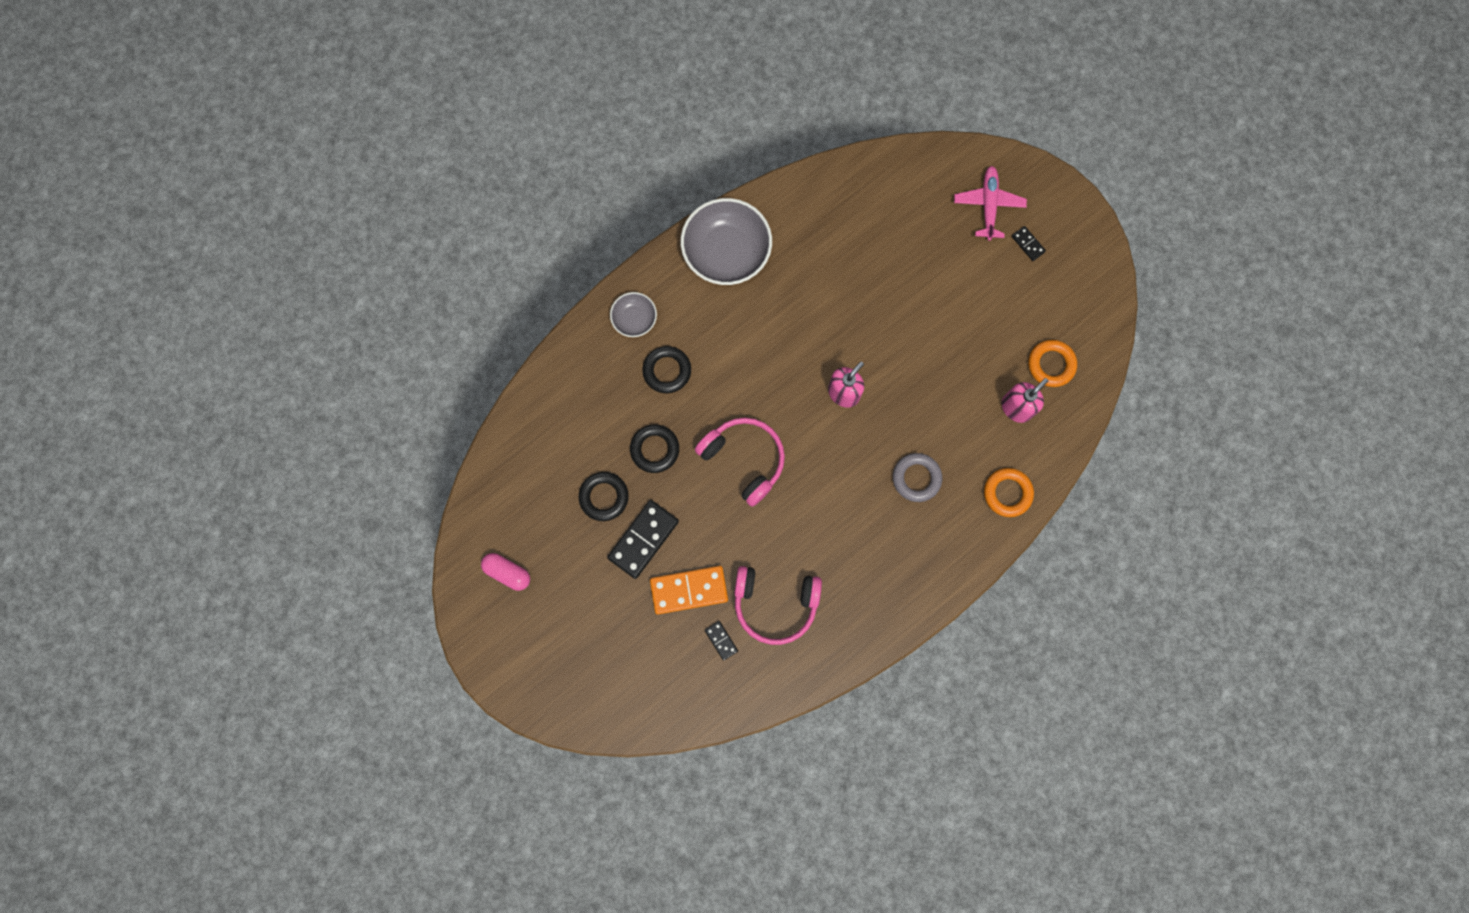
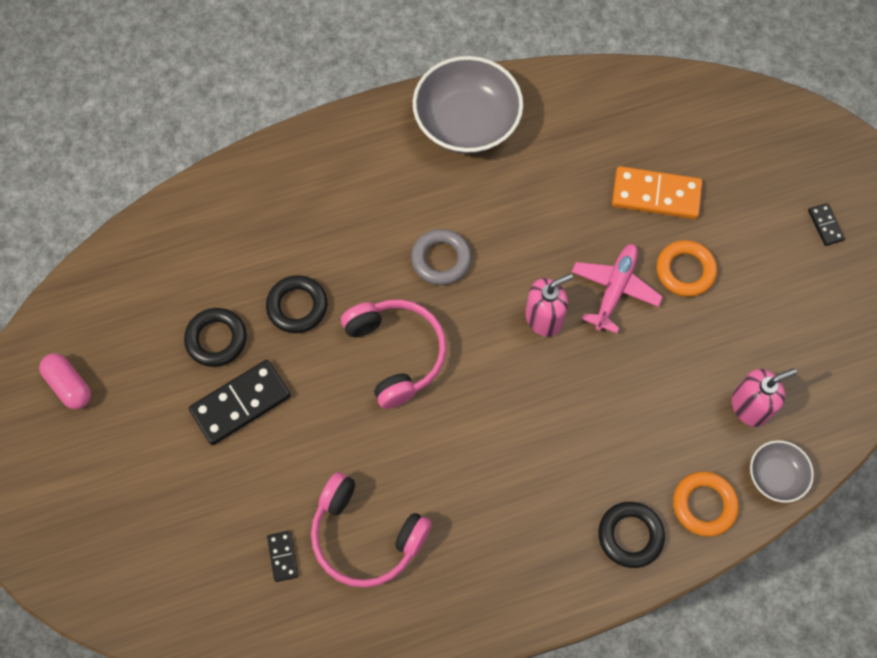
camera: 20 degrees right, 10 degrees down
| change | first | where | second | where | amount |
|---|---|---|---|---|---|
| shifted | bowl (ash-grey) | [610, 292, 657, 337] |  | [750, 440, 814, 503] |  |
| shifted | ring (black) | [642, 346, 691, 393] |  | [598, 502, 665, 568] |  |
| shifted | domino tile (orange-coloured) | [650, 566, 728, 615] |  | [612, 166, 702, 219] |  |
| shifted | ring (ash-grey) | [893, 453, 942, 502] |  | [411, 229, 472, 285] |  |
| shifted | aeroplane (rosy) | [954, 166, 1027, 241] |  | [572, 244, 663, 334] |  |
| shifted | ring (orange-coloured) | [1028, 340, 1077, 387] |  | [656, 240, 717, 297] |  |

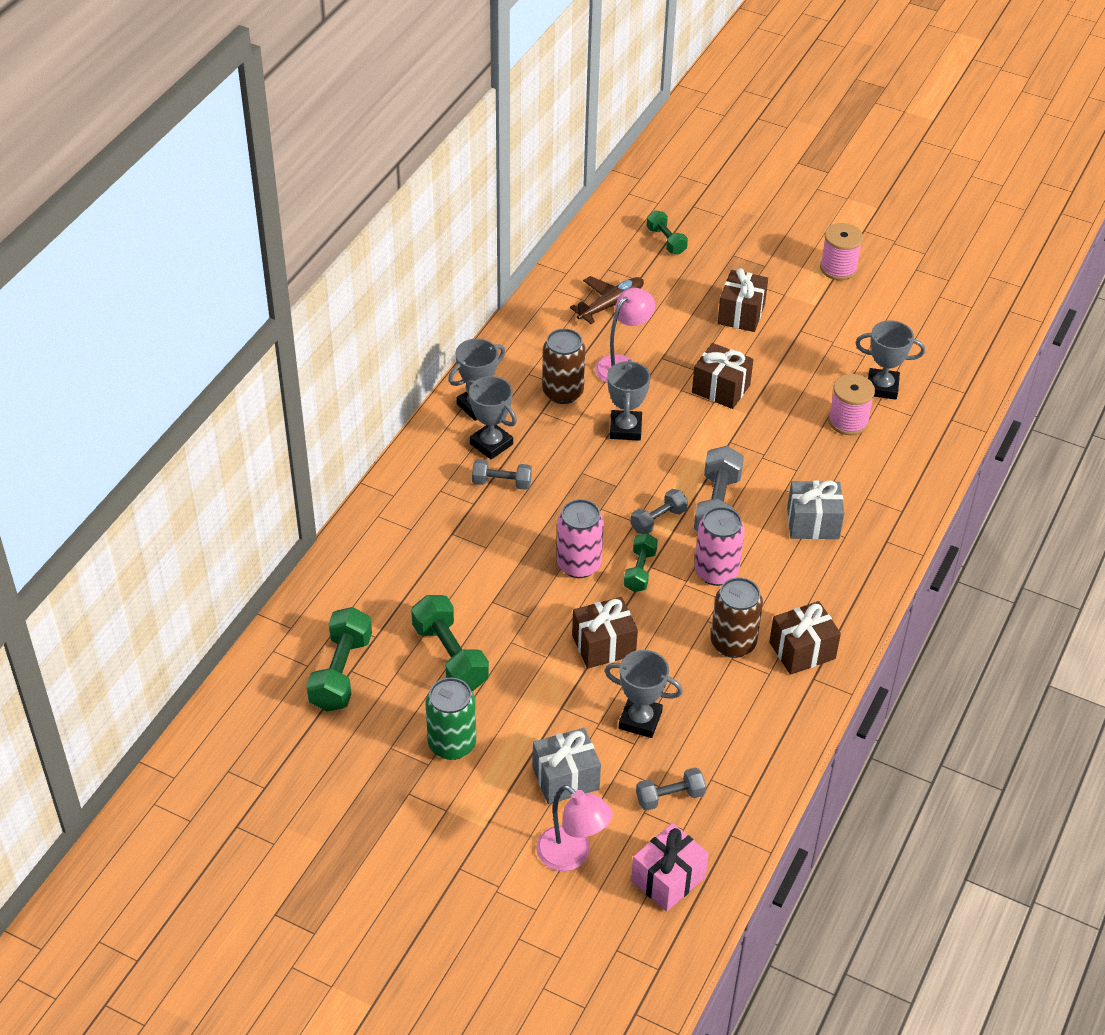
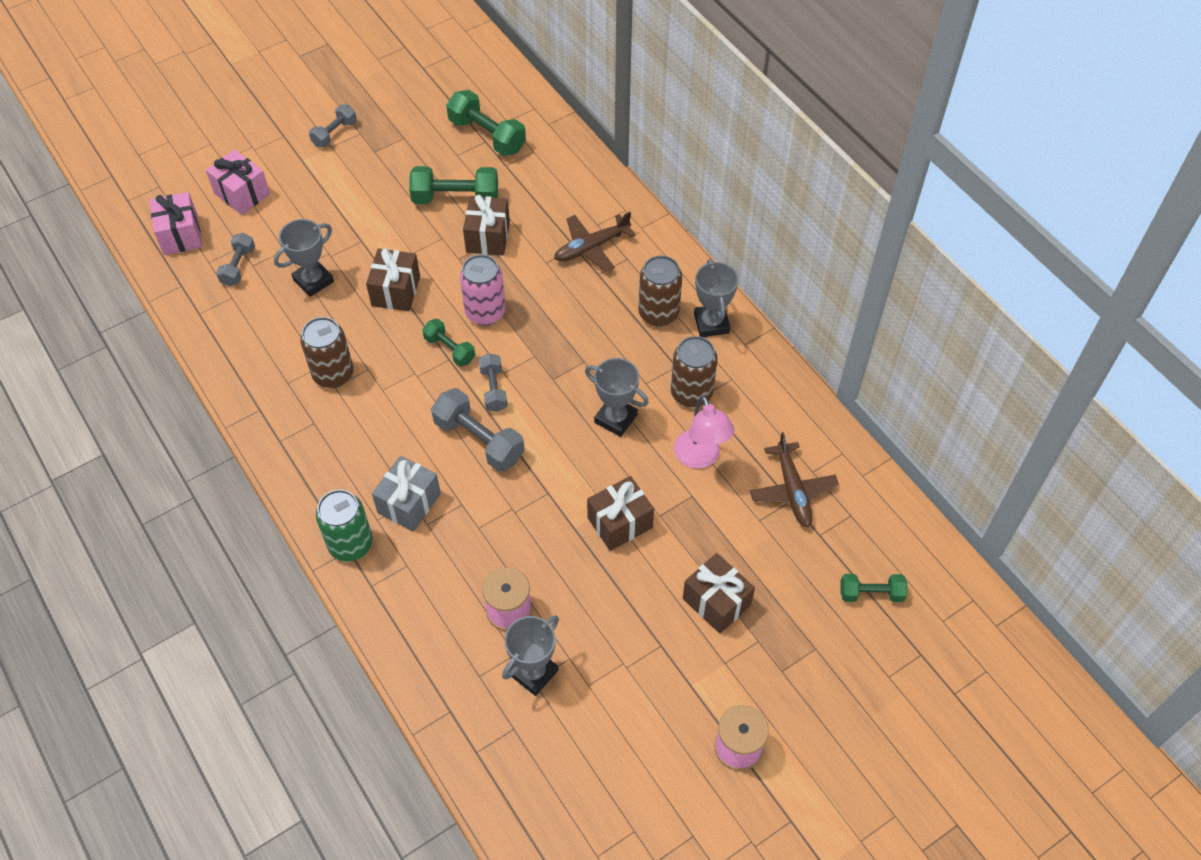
camera: 120 degrees right, 10 degrees up
| change | first | where | second | where | amount |
|---|---|---|---|---|---|
| shifted | soda can (leaf-green) | [426, 678, 476, 760] |  | [316, 490, 373, 561] |  |
| swapped | award cup (ash-grey) | [466, 376, 517, 460] | soda can (brown) | [638, 255, 682, 327] |  |
| shifted | free weight (ash-grey) | [472, 459, 532, 490] |  | [309, 105, 357, 147] |  |
| gone | present (ash-grey) | [532, 728, 601, 804] |  |  |  |
| swapped | lamp (rosy) | [536, 785, 612, 871] | present (rosy) | [206, 149, 270, 215] |  |
| gone | soda can (rosy) | [694, 507, 745, 586] |  |  |  |
| shifted | present (brown) | [769, 601, 841, 675] |  | [463, 195, 510, 255] |  |
| new |  |  | aeroplane (brown) | [554, 212, 636, 272] |  |

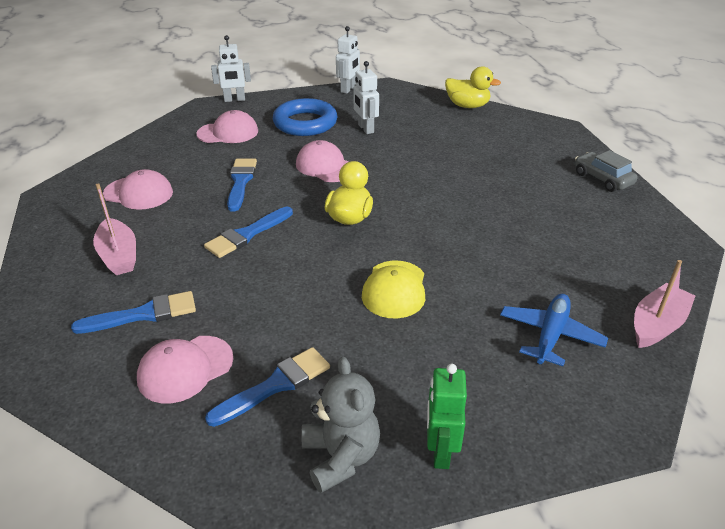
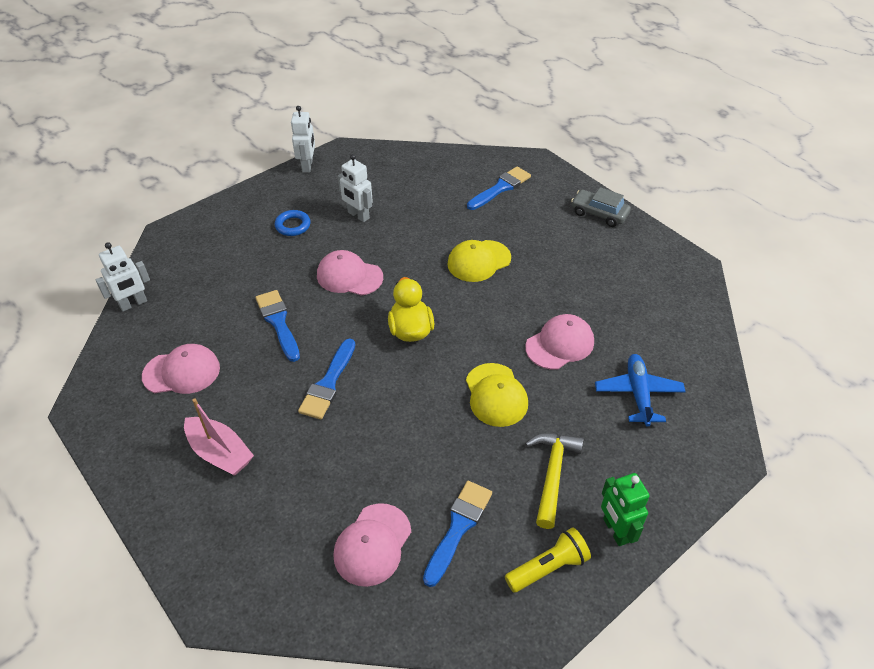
camera: 25 degrees left, 10 degrees up
| change | first | where | second | where | amount |
|---|---|---|---|---|---|
| shifted | paintbrush (cobalt) | [71, 291, 196, 334] |  | [467, 167, 531, 210] |  |
| shifted | cap (rosy) | [196, 110, 258, 143] |  | [525, 314, 594, 370] |  |
| shifted | robot (snow-white) | [211, 35, 251, 102] |  | [96, 242, 150, 312] |  |
| scaled | ring (cobalt) | [273, 98, 338, 136] |  | [275, 210, 311, 236] | x0.51 |
| swapped | teddy bear (ash-grey) | [301, 357, 380, 493] | pocket torch (yellow) | [505, 527, 591, 593] |  |
| gone | duck (yellow) | [445, 66, 501, 108] |  |  |  |
| gone | sailboat (rosy) | [634, 260, 695, 348] |  |  |  |
| new |  |  | cap (yellow) | [447, 240, 511, 282] |  |
| new |  |  | hammer (yellow) | [525, 433, 584, 529] |  |

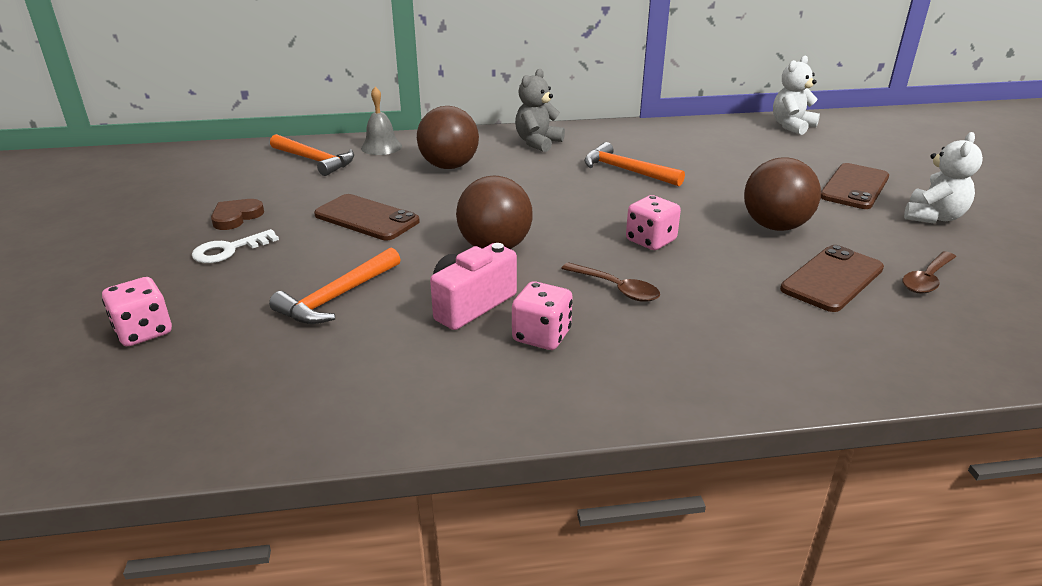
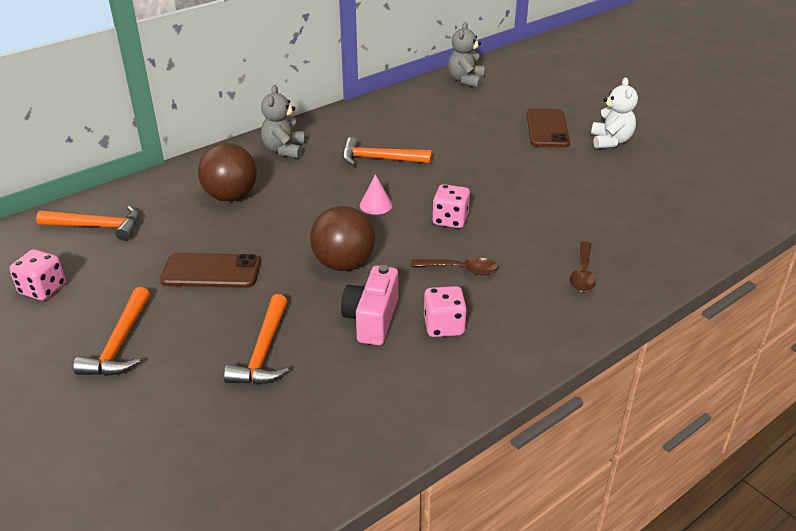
camera: 30 degrees left, 5 degrees up
| change | first | where | second | where | amount |
|---|---|---|---|---|---|
| shifted | game die (rosy) | [102, 277, 172, 346] |  | [9, 249, 66, 300] |  |
| swapped | latchkey (snow-white) | [192, 229, 279, 263] | hammer (orange-coloured) | [73, 287, 150, 376] |  |
| gone | heart shape (brown) | [211, 199, 264, 230] |  |  |  |
| gone | school bell (ash-grey) | [361, 87, 402, 155] |  |  |  |
| gone | sphere (brown) | [744, 157, 821, 231] |  |  |  |
| repainted | teddy bear (snow-white) | [773, 56, 820, 135] | teddy bear (ash-grey) | [448, 22, 485, 88] |  |
| gone | smartphone (brown) | [780, 245, 884, 312] |  |  |  |
| shifted | tablespoon (brown) | [903, 251, 956, 294] |  | [569, 241, 596, 292] |  |
| new |  |  | cone (rosy) | [360, 174, 392, 215] |  |

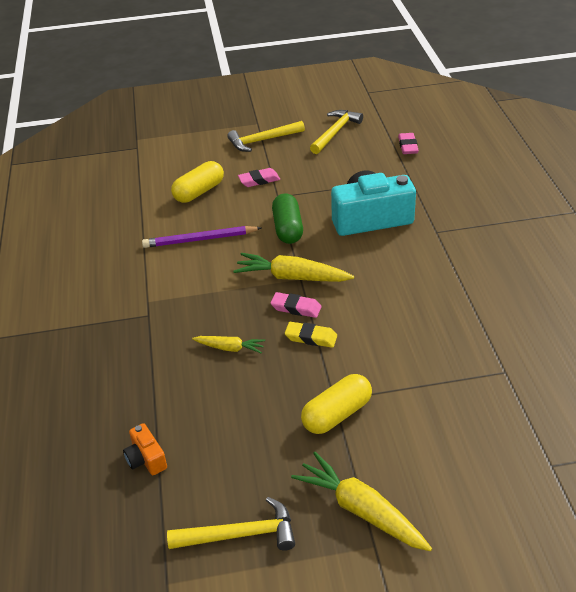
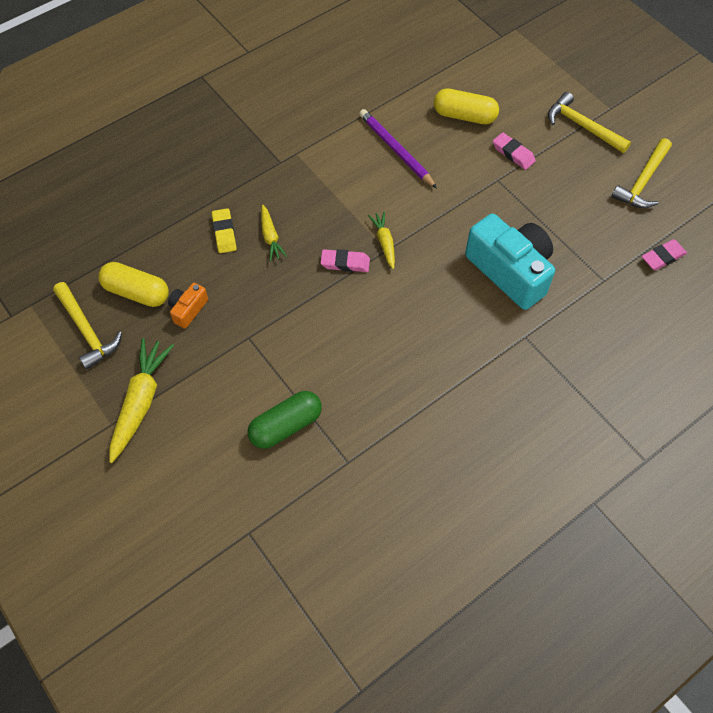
camera: 60 degrees right, 20 degrees up
| change | first | where | second | where | amount |
|---|---|---|---|---|---|
| shifted | camera (orange-coloured) | [123, 423, 167, 475] |  | [168, 283, 208, 329] |  |
| scaled | toy carrot (yellow) | [233, 253, 354, 282] |  | [368, 212, 395, 269] | x0.57 |
| rotated | gum eraser (rosy) | [271, 292, 321, 318] |  | [321, 249, 370, 272] | 75 degrees counterclockwise |
| shifted | pill shape (leaf-green) | [272, 193, 303, 244] |  | [247, 391, 322, 449] |  |
| shifted | gum eraser (yellow) | [285, 322, 337, 348] |  | [212, 208, 237, 253] |  |
| shifted | pill shape (yellow) | [301, 374, 372, 434] |  | [98, 262, 169, 307] |  |
| rotated | hammer (yellow) | [310, 110, 363, 154] |  | [611, 138, 672, 208] | 120 degrees clockwise |

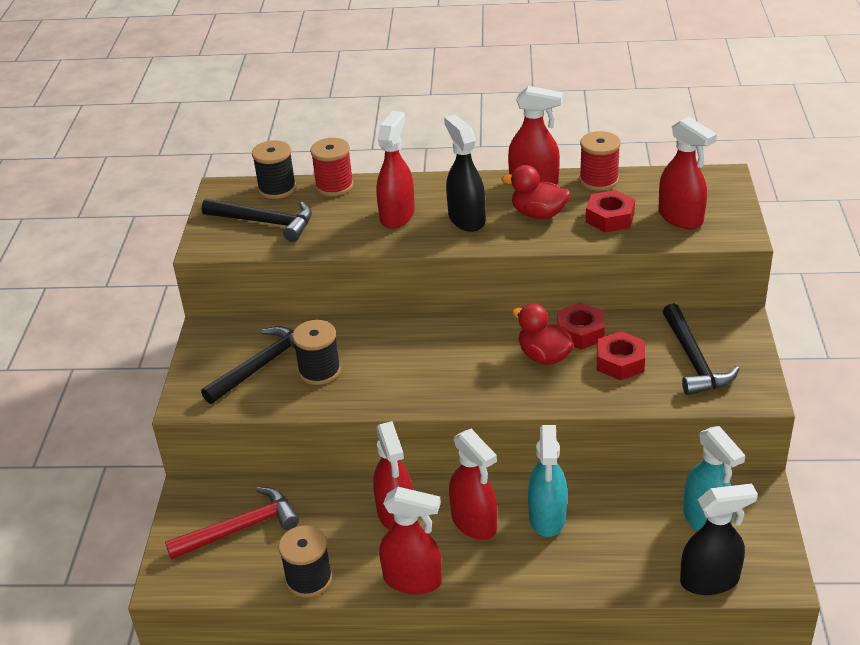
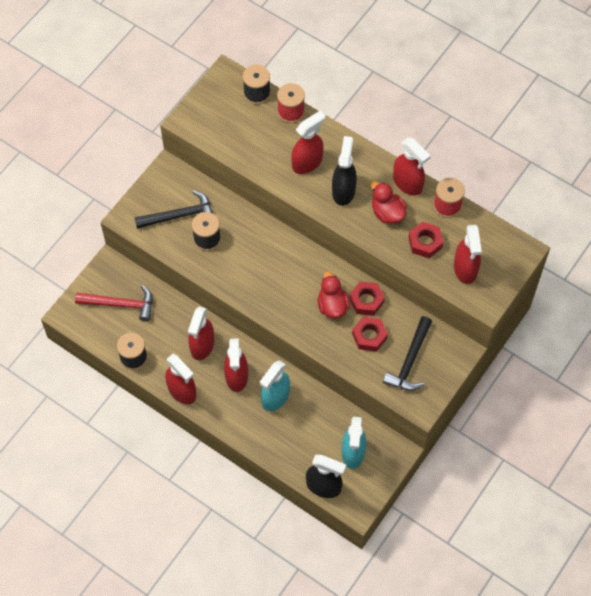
camera: 30 degrees right, 25 degrees up
| change | first | where | second | where | amount |
|---|---|---|---|---|---|
| gone | hammer (black) | [202, 199, 312, 242] |  |  |  |

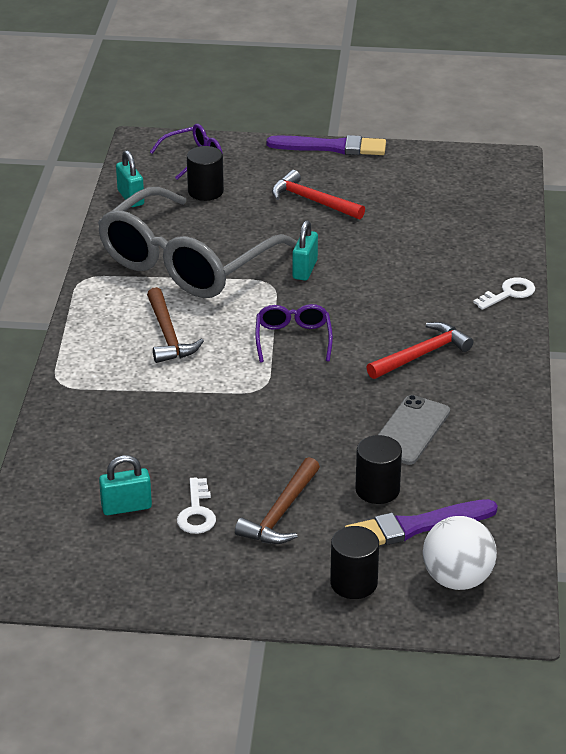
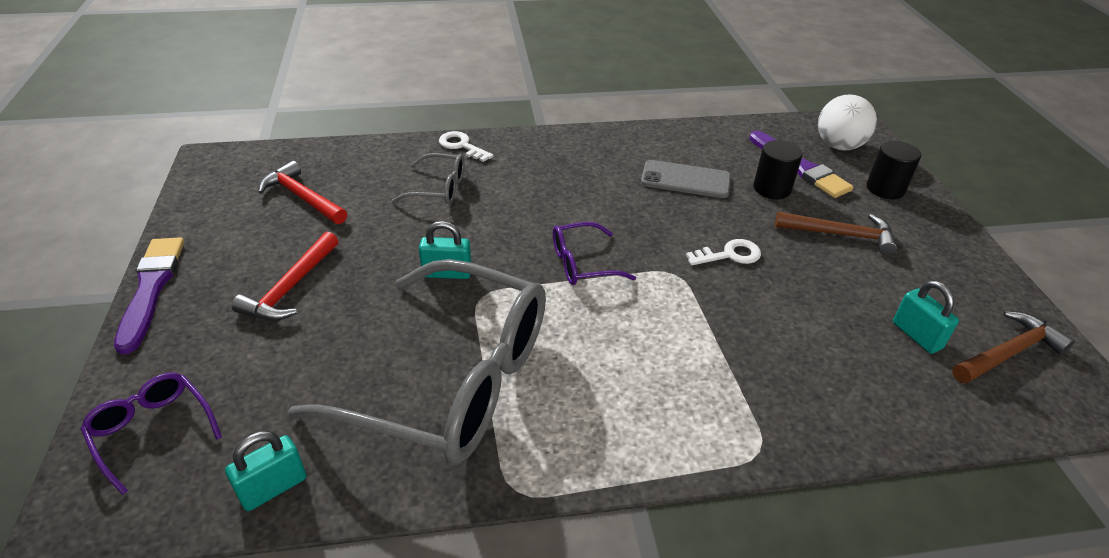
camera: 105 degrees left, 5 degrees up
| change | first | where | second | where | amount |
|---|---|---|---|---|---|
| shifted | hammer (brown) | [147, 287, 204, 363] |  | [952, 311, 1075, 384] |  |
| shifted | latchkey (snow-white) | [177, 478, 216, 534] |  | [686, 239, 761, 265] |  |
| gone | solid cylinder (black) | [187, 146, 224, 201] |  |  |  |
| shifted | hammer (red) | [366, 322, 473, 379] |  | [258, 161, 347, 224] |  |
| new |  |  | glasses (ash-grey) | [391, 153, 465, 204] |  |

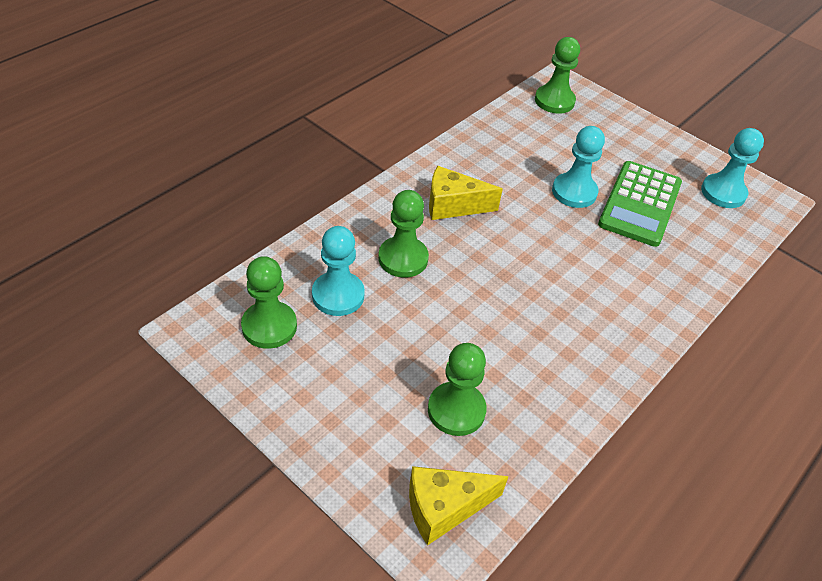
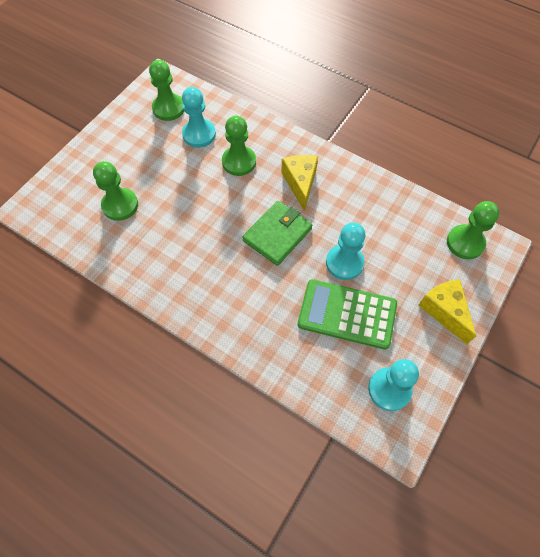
camera: 85 degrees right, 15 degrees up
| change | first | where | second | where | amount |
|---|---|---|---|---|---|
| shifted | piece of cheese (yellow) | [409, 466, 509, 546] |  | [418, 279, 476, 344] |  |
| new |  |  | card wallet (leaf-green) | [242, 201, 312, 266] |  |

